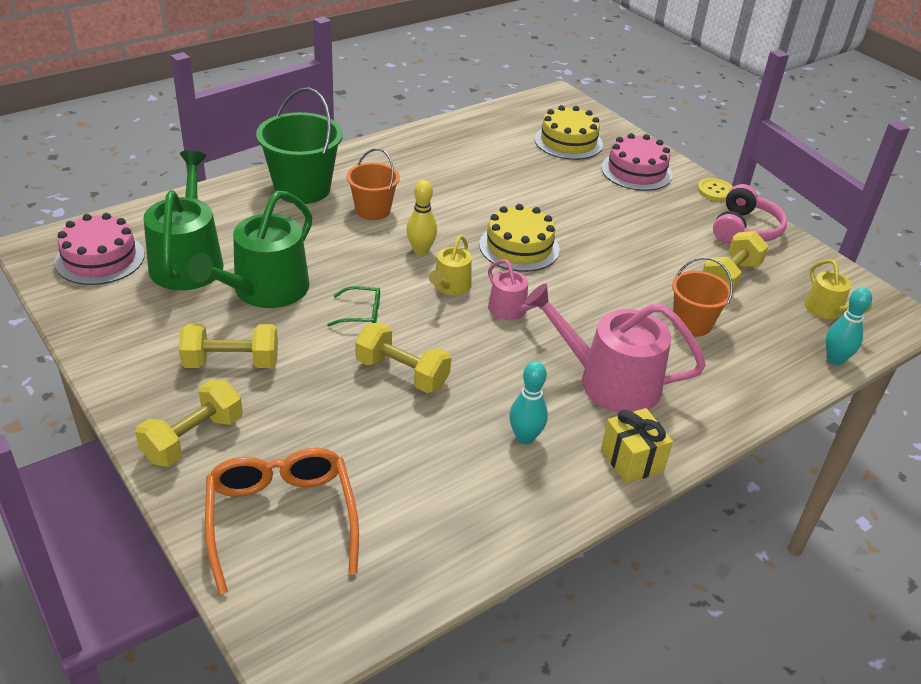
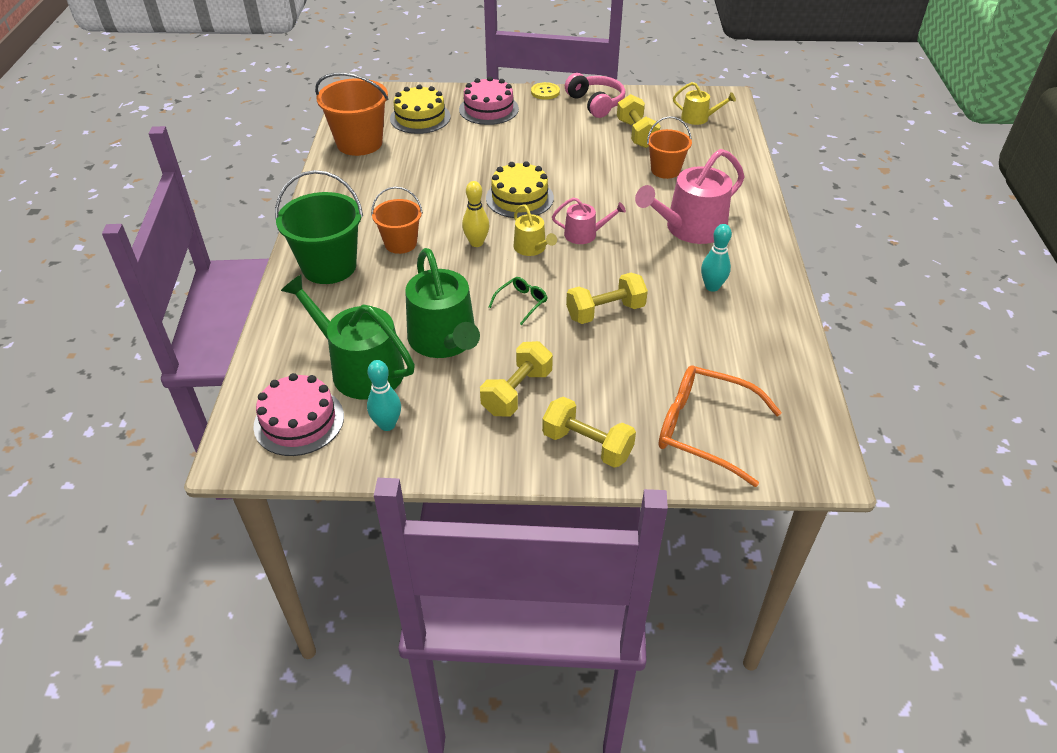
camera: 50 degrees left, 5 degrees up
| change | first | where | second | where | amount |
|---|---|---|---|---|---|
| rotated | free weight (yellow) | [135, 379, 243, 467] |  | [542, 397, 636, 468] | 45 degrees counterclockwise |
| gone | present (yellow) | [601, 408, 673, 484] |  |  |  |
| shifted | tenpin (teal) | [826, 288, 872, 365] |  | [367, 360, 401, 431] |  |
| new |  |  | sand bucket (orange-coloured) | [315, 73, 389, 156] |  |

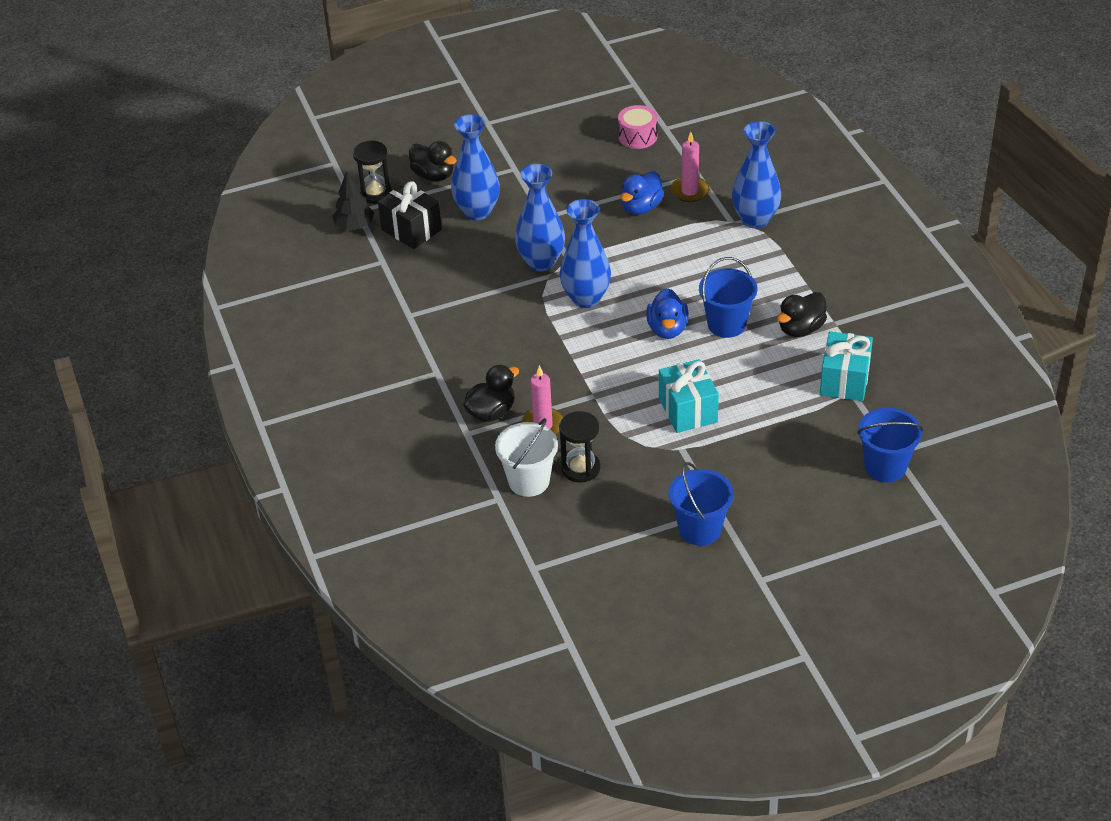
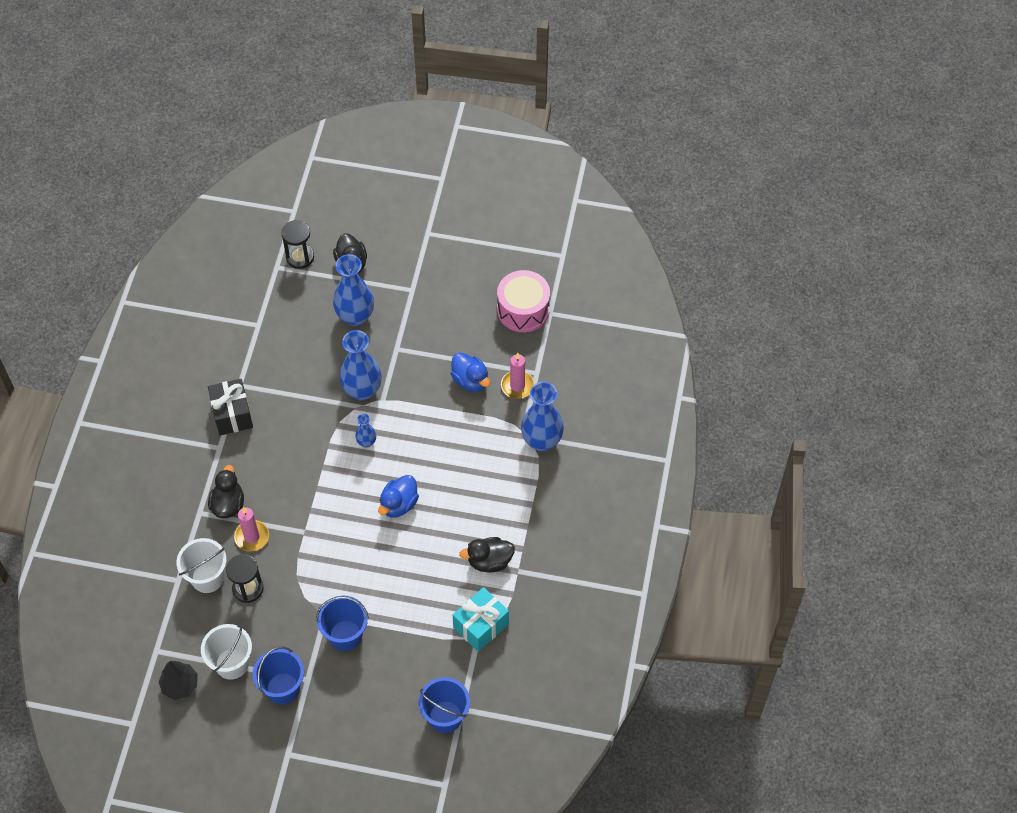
camera: 30 degrees right, 15 degrees up
| change | first | where | second | where | amount |
|---|---|---|---|---|---|
| shifted | tree (black) | [332, 171, 374, 230] |  | [158, 661, 198, 700] |  |
| shifted | present (black) | [378, 181, 442, 249] |  | [208, 379, 253, 436] |  |
| rotated | duck (black) | [463, 365, 519, 422] |  | [208, 465, 244, 518] | 75 degrees counterclockwise |
| scaled | tall vase (cobalt) | [560, 199, 611, 308] |  | [355, 414, 376, 448] | x0.50 |
| scaled | drum (rosy) | [618, 105, 657, 149] |  | [497, 270, 550, 332] | x1.53 |
| rotated | duck (cobalt) | [620, 171, 664, 215] |  | [451, 352, 490, 392] | 105 degrees counterclockwise |
| gone | present (teal) | [659, 359, 719, 433] |  |  |  |
| shifted | sand bucket (cobalt) | [699, 257, 757, 338] |  | [316, 596, 369, 651] |  |
| new |  |  | sand bucket (snow-white) | [201, 624, 252, 680] |  |

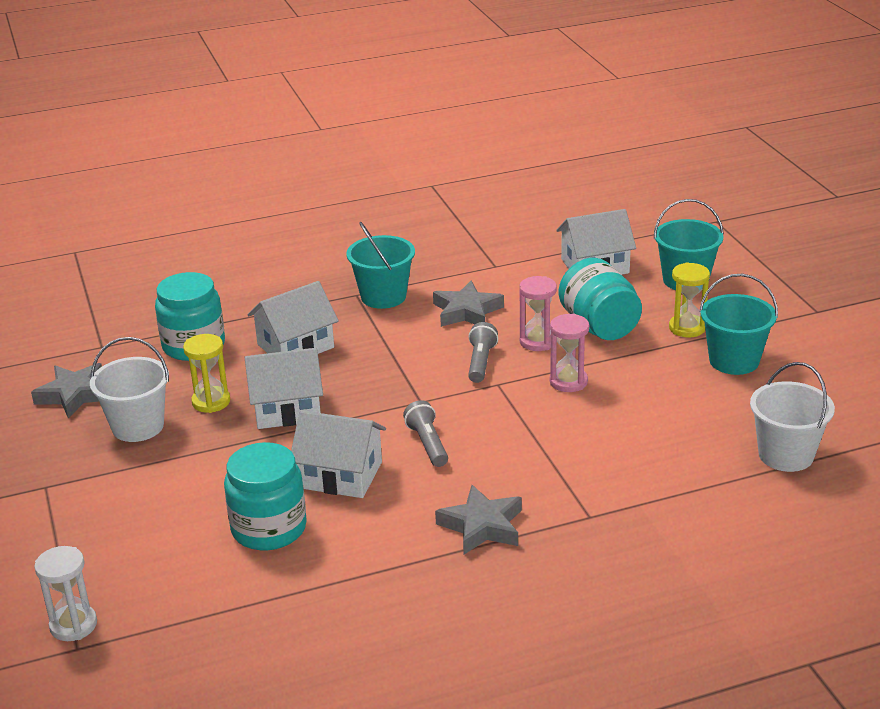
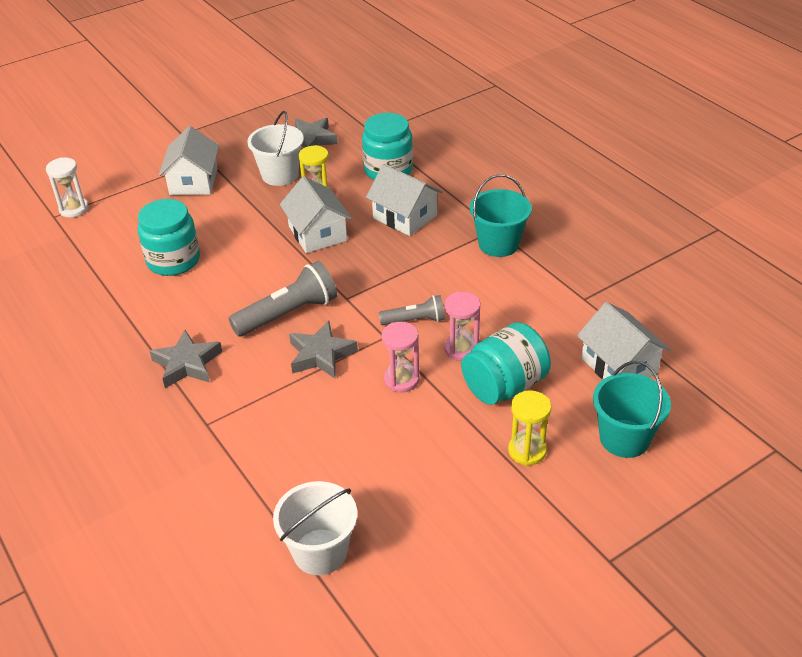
camera: 75 degrees right, 10 degrees up
| change | first | where | second | where | amount |
|---|---|---|---|---|---|
| shifted | toy house (snow-white) | [291, 410, 386, 498] |  | [159, 126, 219, 195] |  |
| scaled | pocket torch (ash-grey) | [403, 400, 448, 467] |  | [228, 261, 337, 337] | x1.67 |
| shifted | star (ash-grey) | [433, 281, 504, 327] |  | [289, 321, 358, 378] |  |
| gone | sand bucket (teal) | [699, 274, 778, 375] |  |  |  |

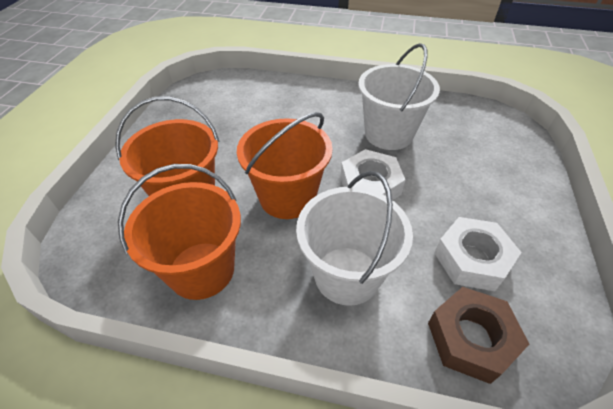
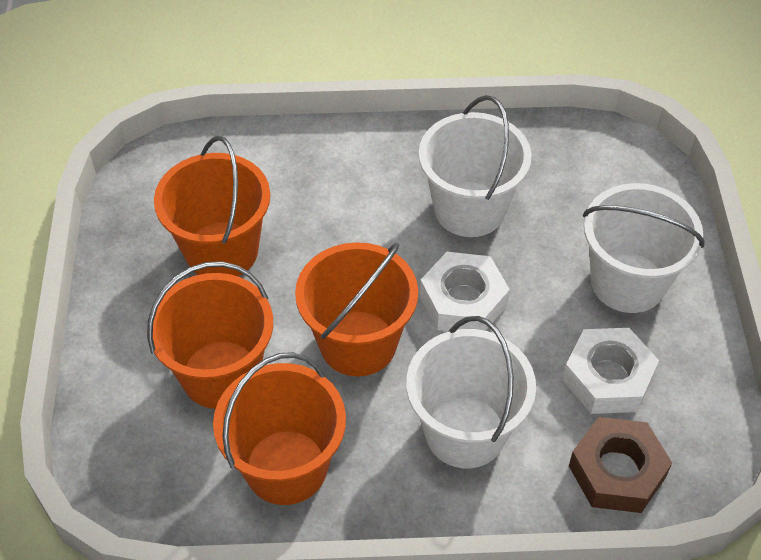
camera: 15 degrees left, 5 degrees up
| change | first | where | second | where | amount |
|---|---|---|---|---|---|
| new |  |  | sand bucket (orange-coloured) | [154, 136, 270, 276] |  |
| new |  |  | sand bucket (snow-white) | [583, 183, 705, 313] |  |

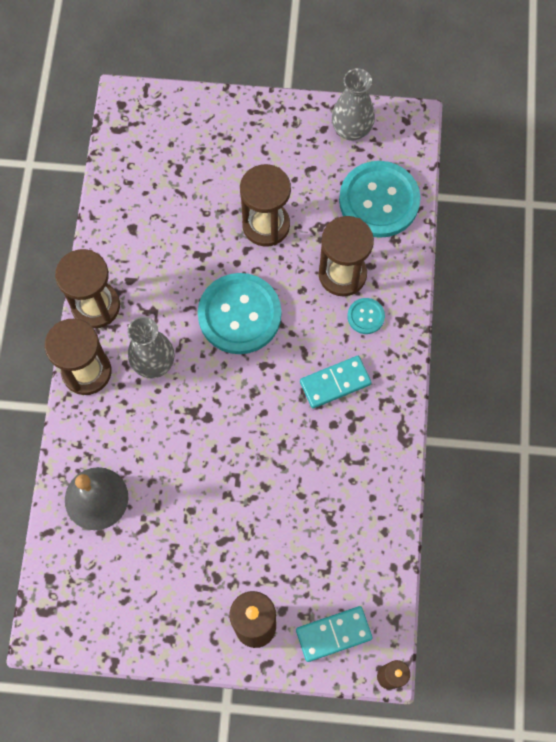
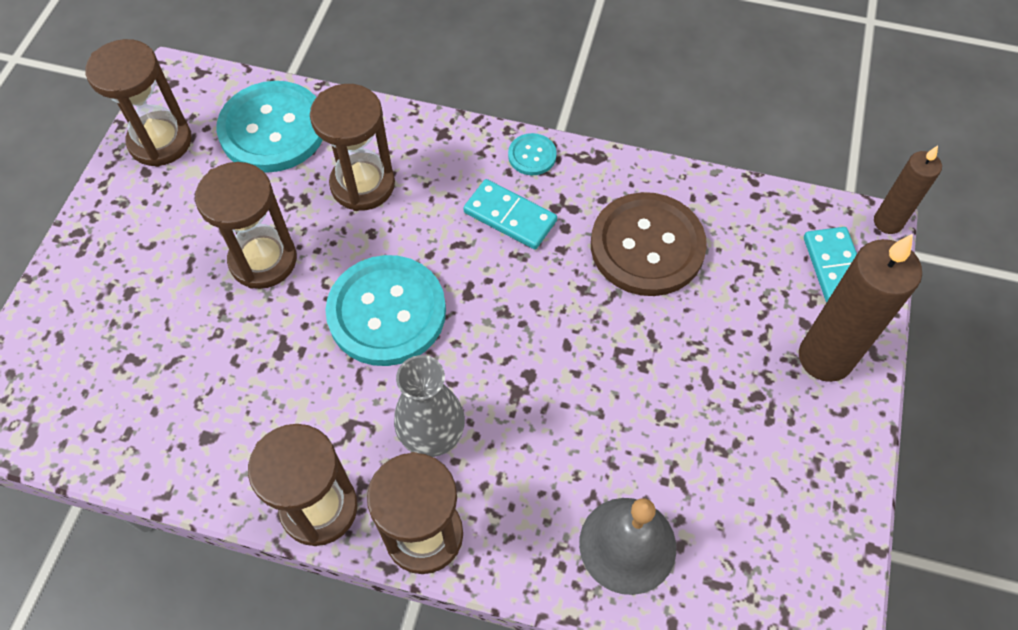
camera: 80 degrees left, 10 degrees down
| change | first | where | second | where | amount |
|---|---|---|---|---|---|
| rotated | domino tile (teal) | [300, 356, 372, 408] |  | [463, 179, 557, 249] | 45 degrees counterclockwise |
| swapped | tall vase (ash-grey) | [332, 68, 375, 141] | sand timer (brown) | [86, 39, 192, 167] |  |
| shifted | sewing button (teal) | [347, 298, 385, 334] |  | [508, 133, 557, 175] |  |
| new |  |  | sewing button (brown) | [591, 192, 707, 296] |  |

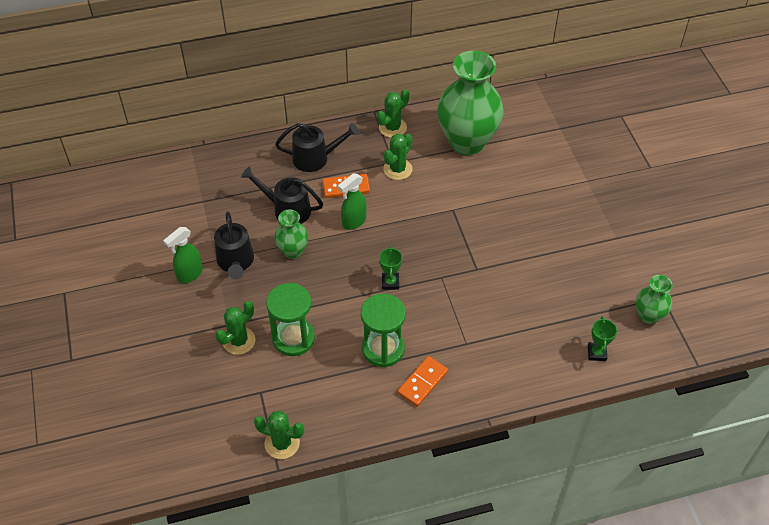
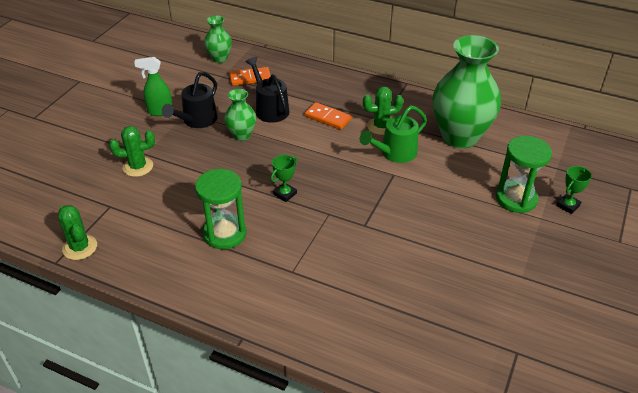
camera: 40 degrees right, 10 degrees down
| change | first | where | second | where | amount |
|---|---|---|---|---|---|
| shifted | sand timer (leaf-green) | [266, 283, 315, 356] |  | [496, 136, 552, 213] |  |
| gone | sprinkling can (black) | [275, 123, 359, 172] |  |  |  |
| gone | spray cleaner (leaf-green) | [338, 173, 366, 230] |  |  |  |
| gone | saguaro cactus (leaf-green) | [377, 89, 409, 138] |  |  |  |
| shifted | domino tile (orange-coloured) | [397, 356, 448, 407] |  | [229, 67, 271, 86] |  |
| shifted | award cup (leaf-green) | [588, 316, 617, 361] |  | [556, 166, 592, 214] |  |
| shifted | tall vase (leaf-green) | [636, 275, 673, 324] |  | [204, 15, 232, 63] |  |
| new |  |  | sprinkling can (leaf-green) | [360, 105, 427, 163] |  |

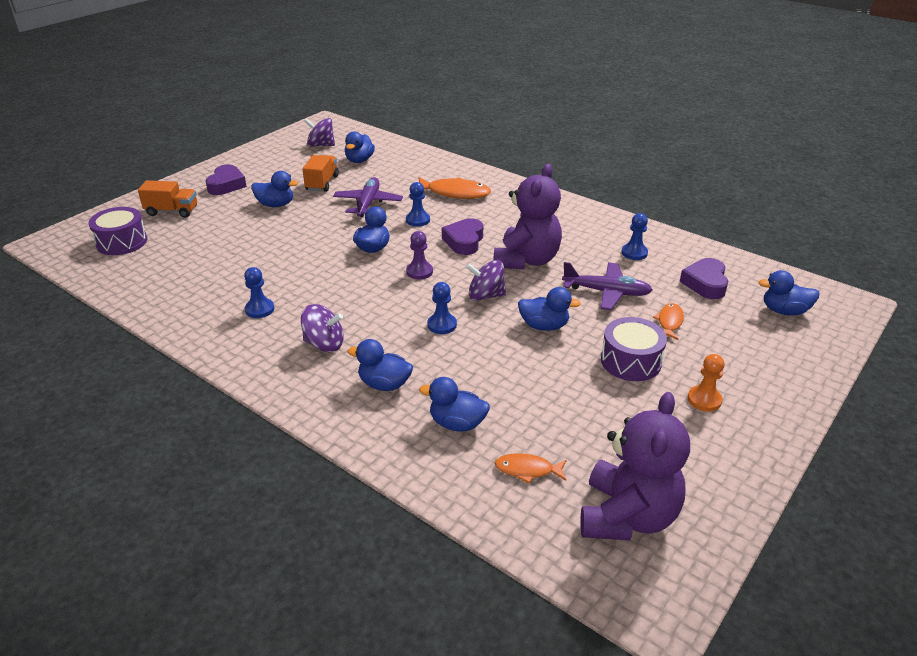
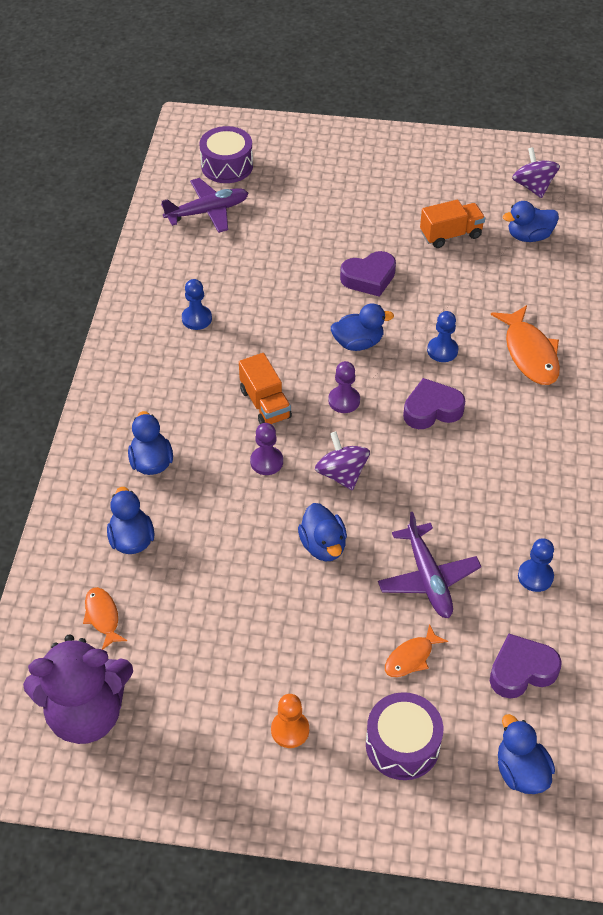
camera: 60 degrees right, 15 degrees up
| change | first | where | second | where | amount |
|---|---|---|---|---|---|
| shifted | truck (orange-coloured) | [138, 180, 197, 218] |  | [239, 353, 292, 424] |  |
| shifted | heart shape (violet) | [205, 164, 247, 195] |  | [340, 251, 396, 297] |  |
| gone | duck (cobalt) | [251, 171, 298, 207] |  |  |  |
| gone | whirligig (violet) | [301, 304, 344, 352] |  |  |  |
| shifted | aeroplane (violet) | [333, 177, 403, 217] |  | [161, 178, 248, 233] |  |
| repainted | pawn (cobalt) | [427, 282, 457, 334] | pawn (violet) | [250, 423, 283, 475] |  |
| gone | teddy bear (violet) | [493, 164, 562, 270] |  |  |  |
| shifted | drum (violet) | [601, 317, 667, 381] |  | [366, 692, 443, 780] |  |
| rotated | fish figure (orange-coloured) | [653, 303, 684, 340] |  | [385, 624, 448, 677] | 150 degrees clockwise |

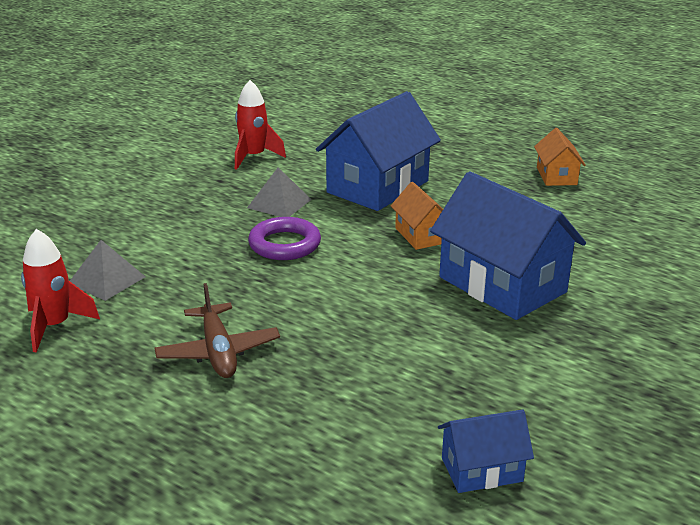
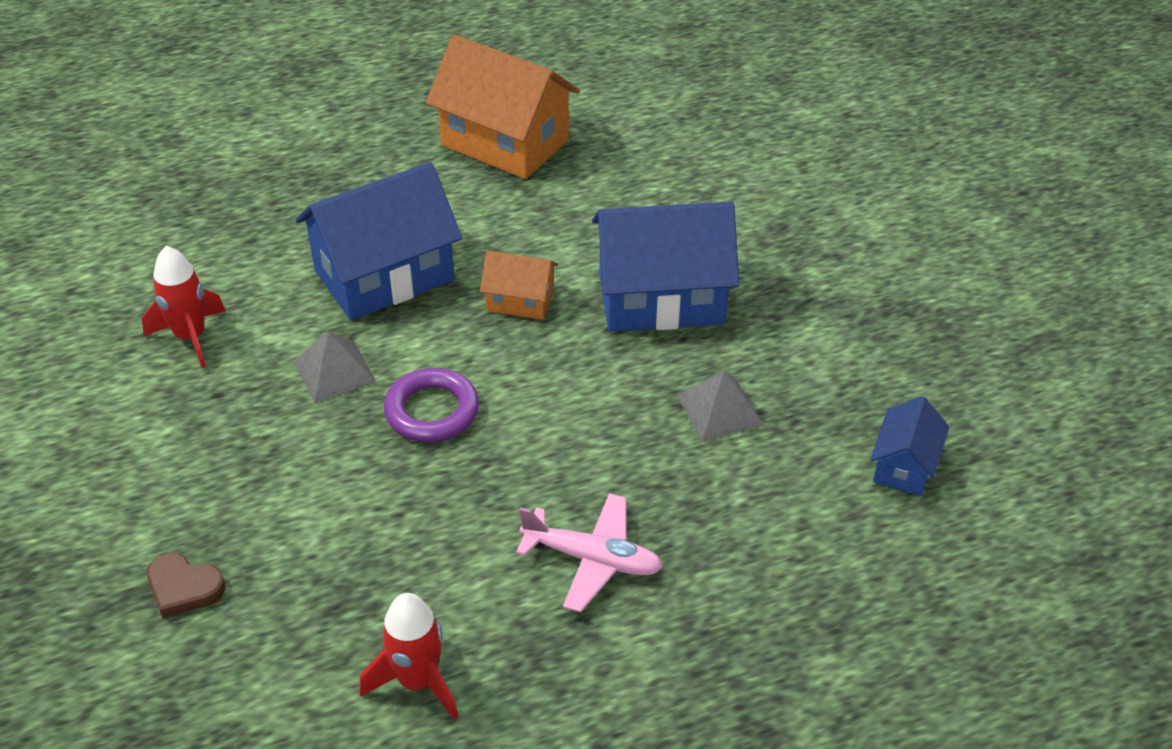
camera: 55 degrees left, 15 degrees up
| change | first | where | second | where | amount |
|---|---|---|---|---|---|
| shifted | solid pyramid (ash-grey) | [70, 240, 146, 301] |  | [677, 371, 764, 442] |  |
| repainted | aeroplane (brown) | [154, 283, 280, 378] | aeroplane (rosy) | [516, 493, 663, 612] |  |
| rotated | toy house (cobalt) | [316, 91, 441, 211] |  | [295, 162, 462, 320] | 75 degrees clockwise |
| scaled | toy house (orange-coloured) | [534, 128, 586, 186] |  | [426, 35, 580, 179] | x1.98 |
| new |  |  | heart shape (brown) | [147, 553, 225, 618] |  |

